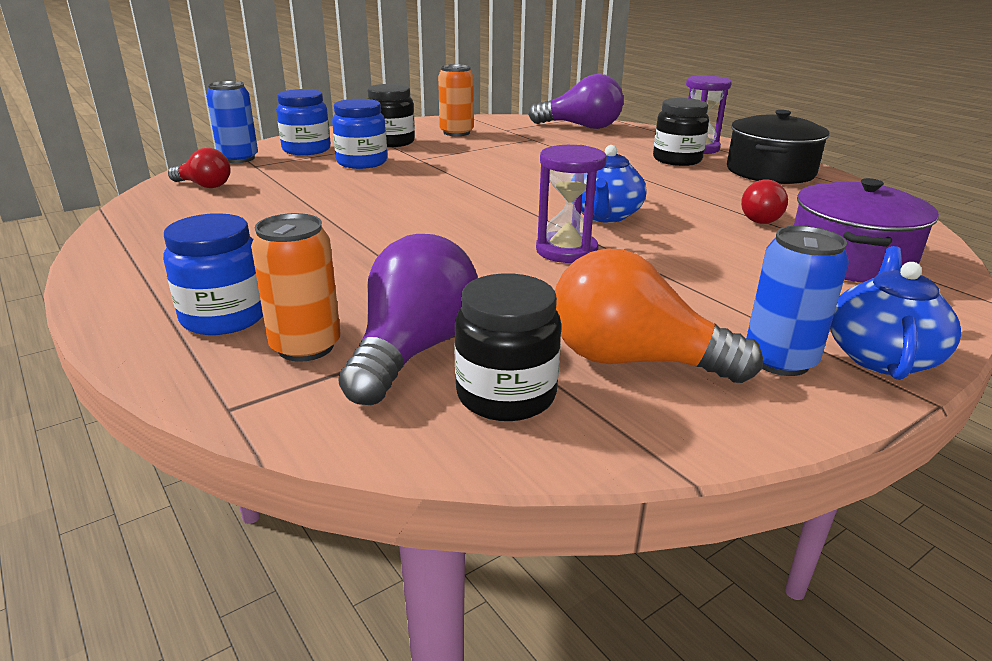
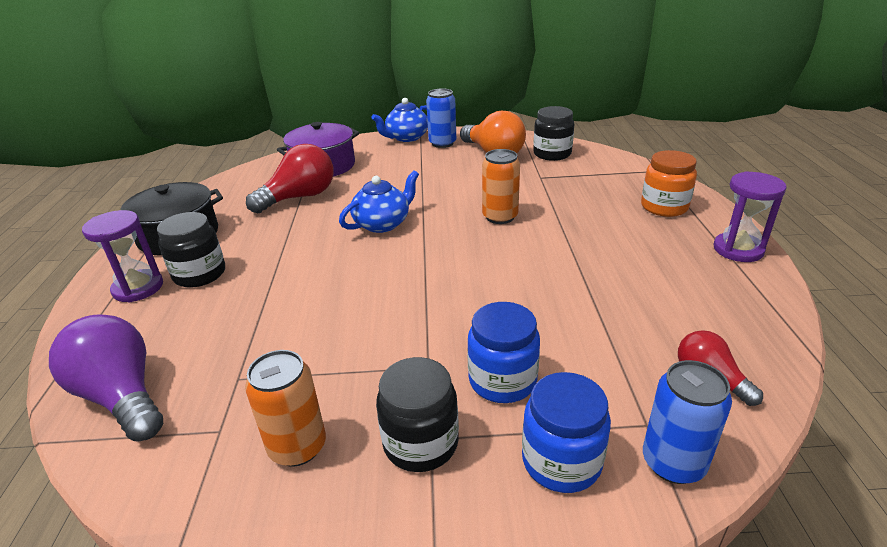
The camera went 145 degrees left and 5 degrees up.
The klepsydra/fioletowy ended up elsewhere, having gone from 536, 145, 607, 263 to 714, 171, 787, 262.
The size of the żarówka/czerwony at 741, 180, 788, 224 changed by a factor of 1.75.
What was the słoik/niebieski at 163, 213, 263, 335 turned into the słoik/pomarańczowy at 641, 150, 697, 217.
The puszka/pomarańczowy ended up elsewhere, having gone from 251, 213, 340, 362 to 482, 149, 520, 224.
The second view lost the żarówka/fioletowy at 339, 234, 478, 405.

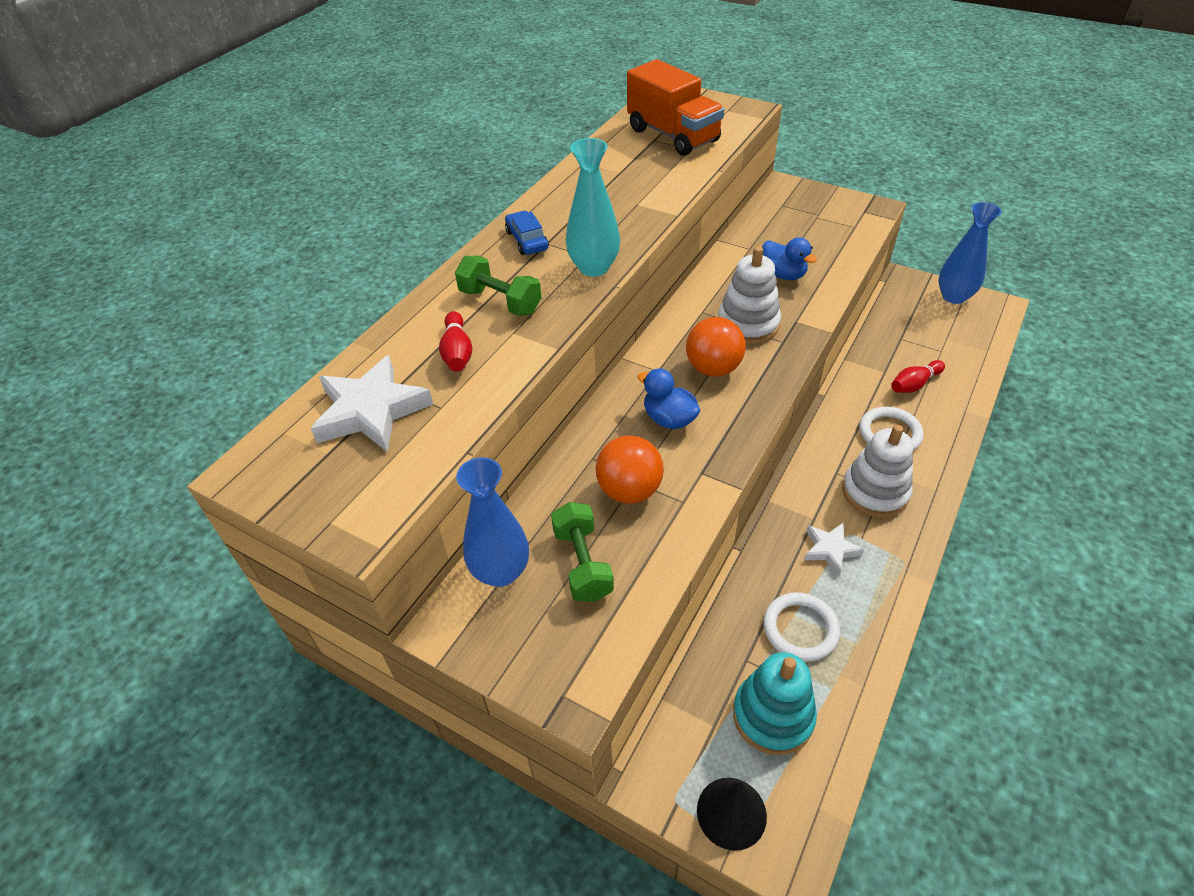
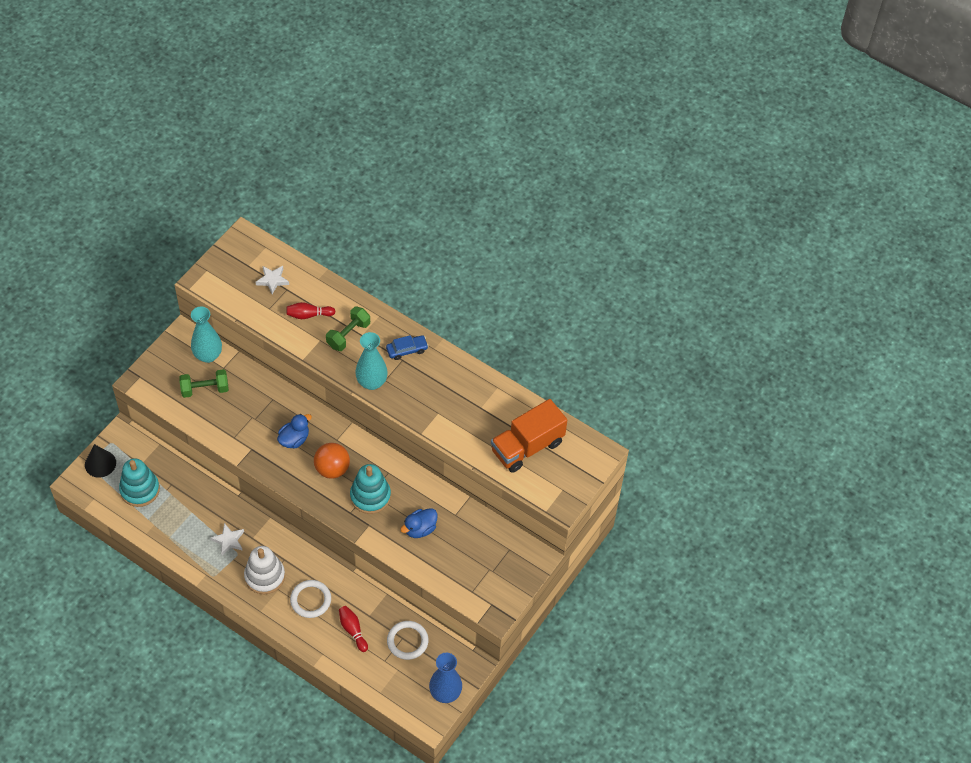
The camera went 90 degrees right and 10 degrees up.
What was the zabawka nakładanka/biały at 718, 246, 781, 344 turned into the zabawka nakładanka/turkusowy at 350, 464, 391, 514.
The size of the gwiazda/biały at 311, 355, 433, 452 changed by a factor of 0.58.
The second view lost the piłka/pomarańczowy at 596, 435, 664, 504.
What was the wazon/niebieski at 456, 457, 529, 587 turned into the wazon/turkusowy at 191, 307, 222, 363.
The pierścień/biały ended up elsewhere, having gone from 763, 592, 840, 662 to 387, 621, 428, 660.

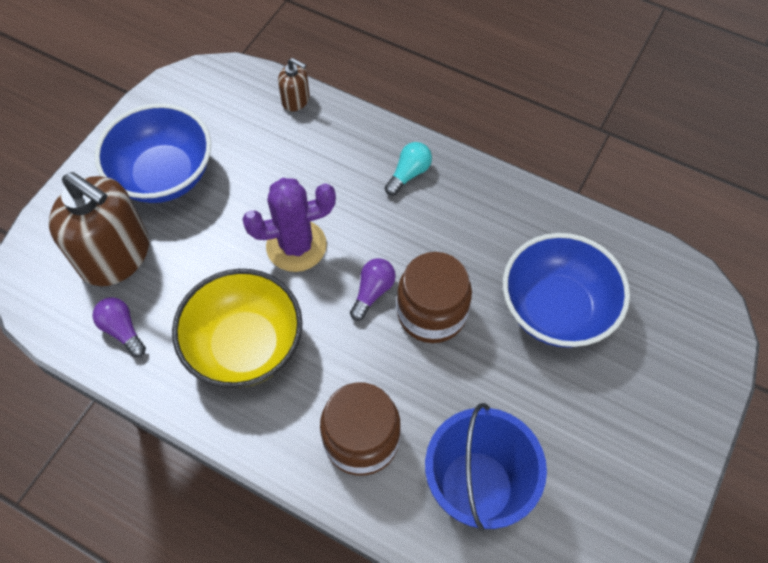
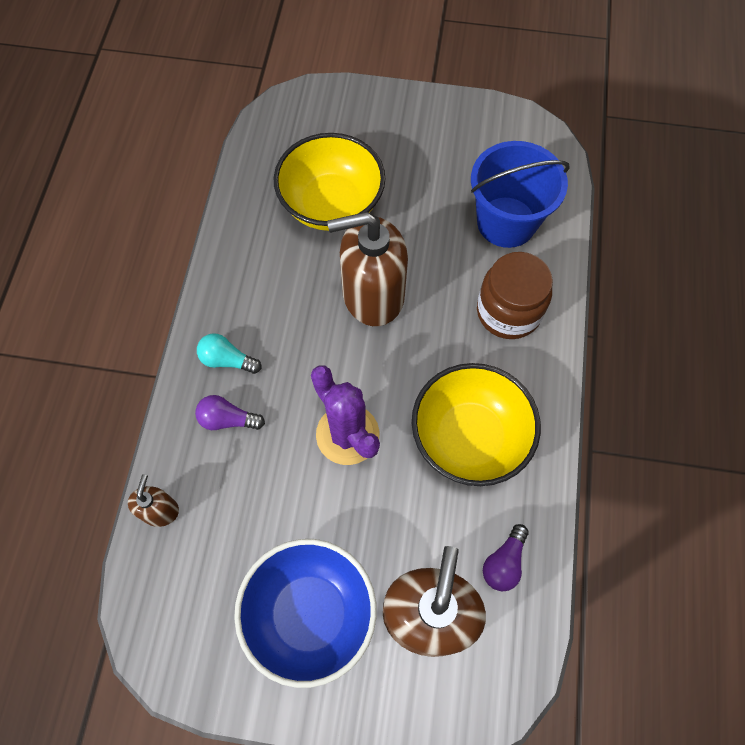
The camera went 110 degrees left and 5 degrees up.
What was the miska/niebieski at 503, 233, 630, 348 turned into the miska/żółty at 274, 133, 385, 231.
Where the słoik/brązowy stood at 397, 252, 472, 343, the dozownik mydła/brązowy came to stand at 327, 212, 408, 326.
The żarówka/fioletowy ended up elsewhere, having gone from 350, 258, 396, 321 to 195, 395, 265, 430.

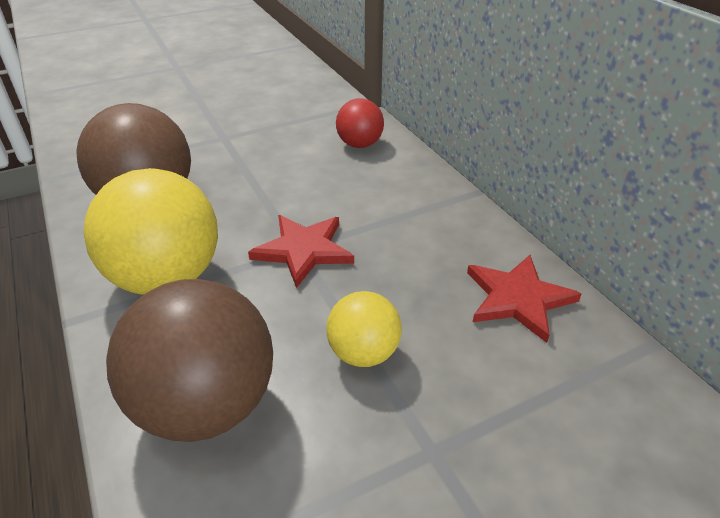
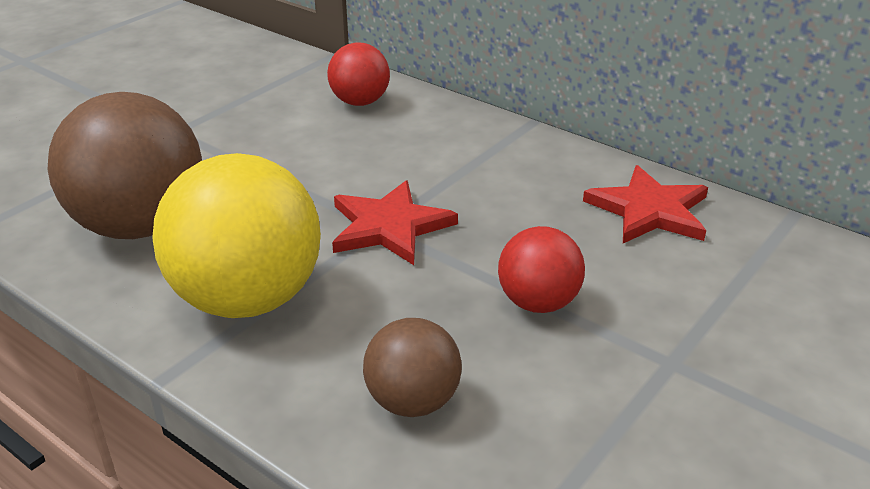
The camera went 25 degrees left and 5 degrees down.
The size of the piłka/brązowy at 106, 279, 273, 442 changed by a factor of 0.54.
What was the piłka/żółty at 327, 291, 402, 367 turned into the piłka/czerwony at 498, 226, 585, 313.

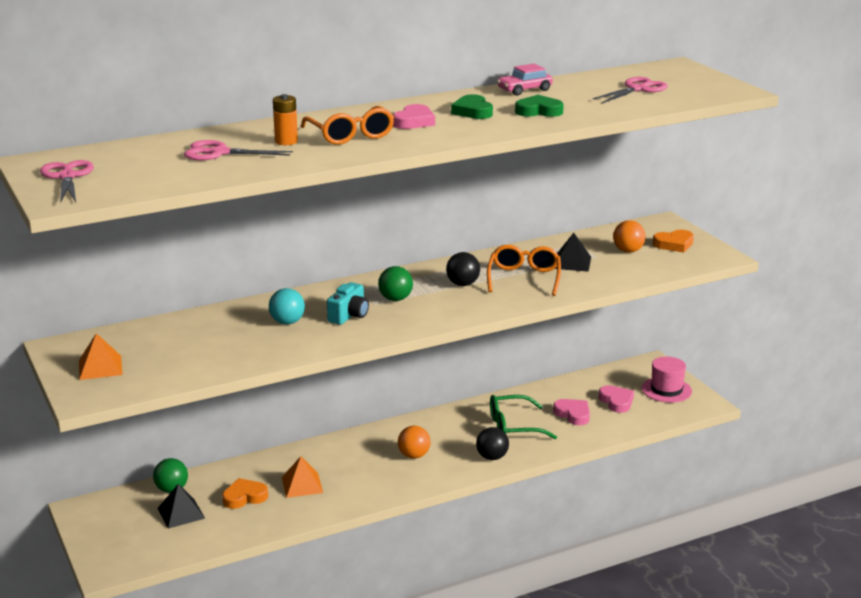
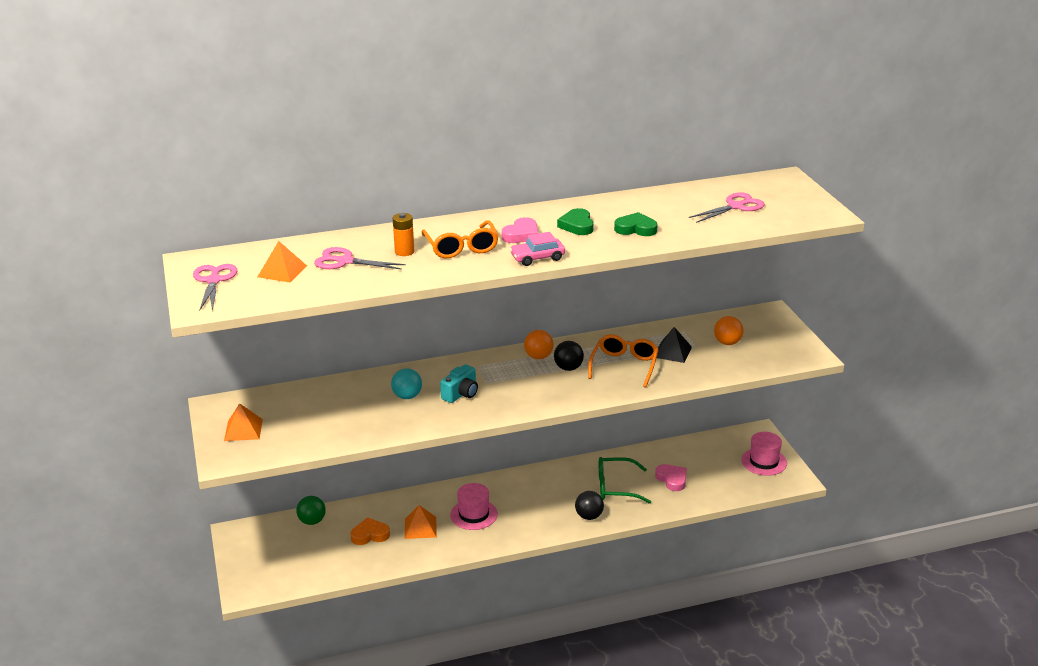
The camera went 10 degrees right and 5 degrees up.
The samochód/różowy ended up elsewhere, having gone from 497, 64, 553, 96 to 510, 232, 565, 266.
The second view lost the serce/pomarańczowy at 653, 230, 694, 253.
The second view lost the piłka/zielony at 378, 266, 413, 301.
The second view lost the serce/różowy at 599, 385, 634, 413.
The piłka/pomarańczowy ended up elsewhere, having gone from 398, 426, 431, 459 to 524, 330, 554, 359.
The second view lost the piramida/czarny at 157, 484, 205, 529.
The second view gained the piramida/pomarańczowy at 258, 241, 307, 283.
The second view gained the kapelusz/różowy at 450, 483, 498, 530.

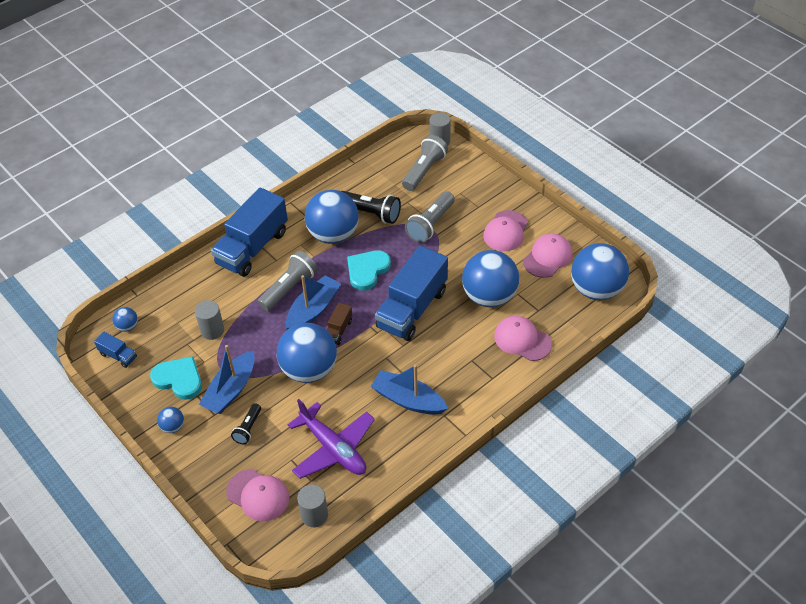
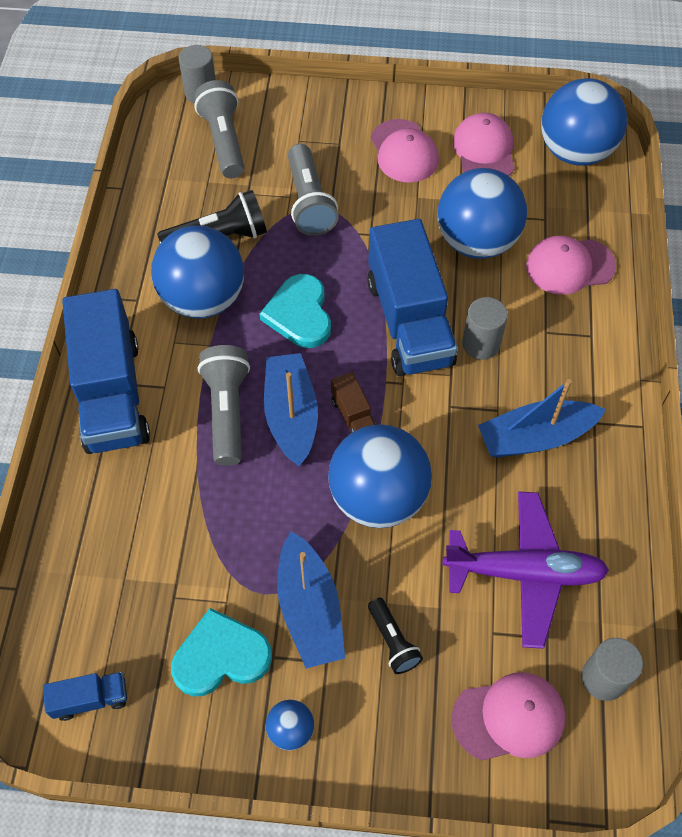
The camera went 45 degrees left and 10 degrees up.
The walec/szary ended up elsewhere, having gone from 195, 300, 224, 340 to 462, 297, 508, 360.
The second view lost the piłka/niebieski at 112, 307, 138, 332.

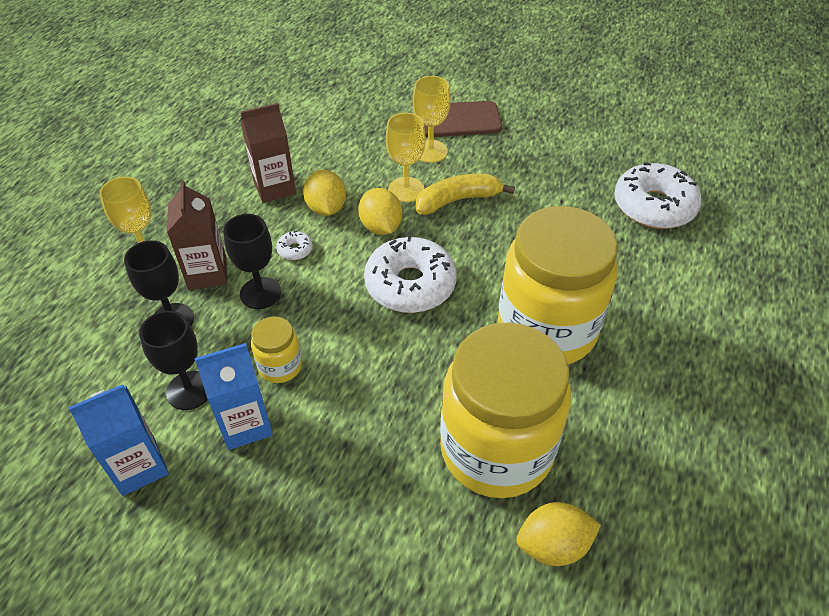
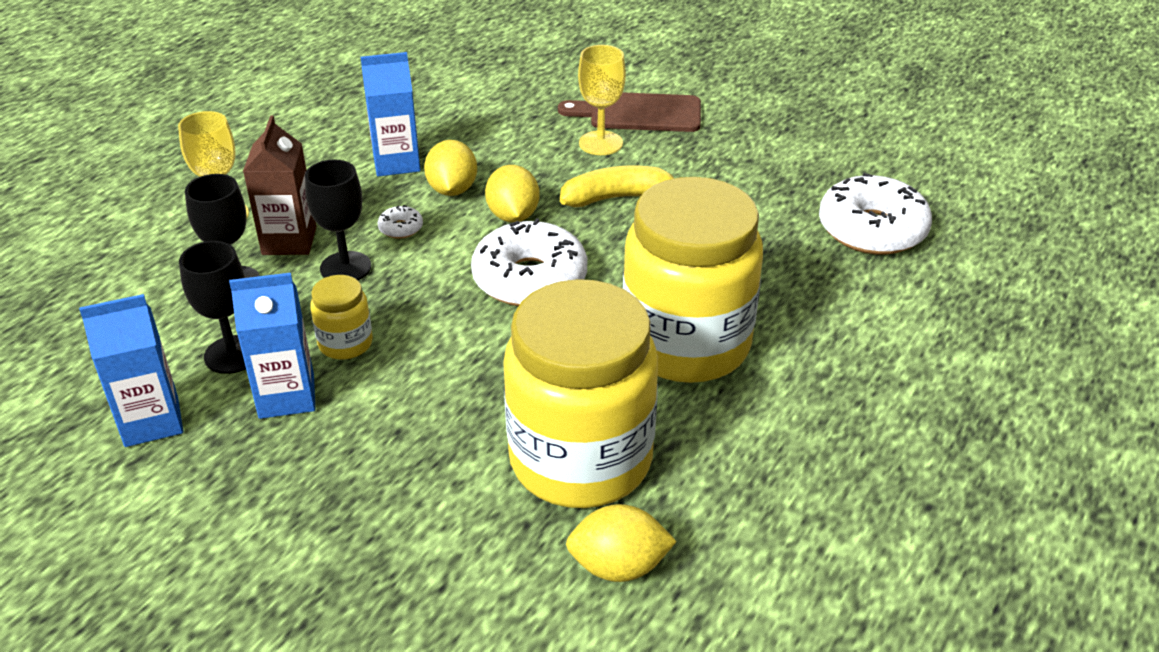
The camera went 10 degrees right and 10 degrees down.
What was the karton mleka/brązowy at 241, 103, 296, 203 turned into the karton mleka/niebieski at 361, 52, 421, 177.
The second view lost the kielich/żółty at 386, 113, 426, 202.

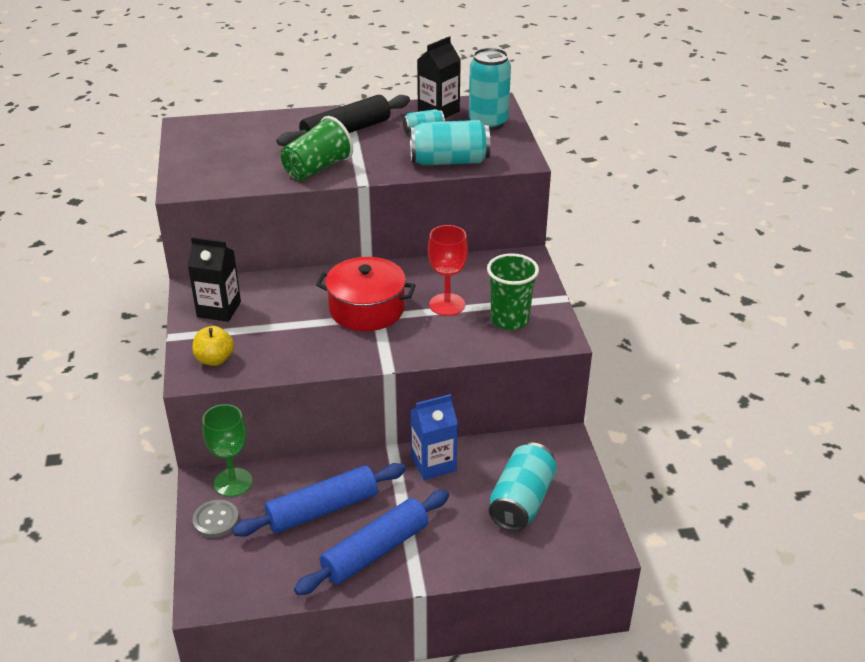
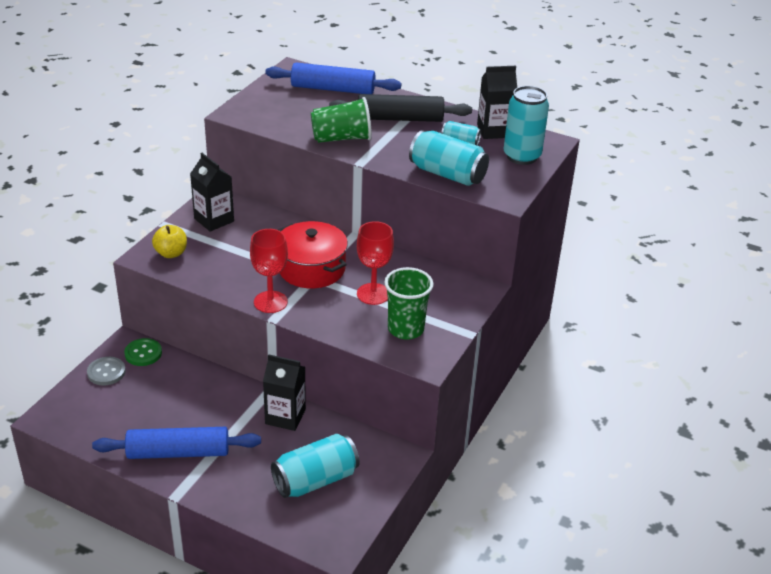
The camera went 35 degrees right and 0 degrees up.
What was the karton mleka/niebieski at 410, 394, 458, 480 turned into the karton mleka/czarny at 263, 354, 306, 431.
Where the kielich/zielony stood at 202, 404, 252, 497, the guzik/zielony came to stand at 124, 338, 162, 366.
The wałek do ciasta/niebieski ended up elsewhere, having gone from 232, 463, 406, 537 to 265, 63, 401, 94.
The second view gained the kielich/czerwony at 250, 229, 288, 313.

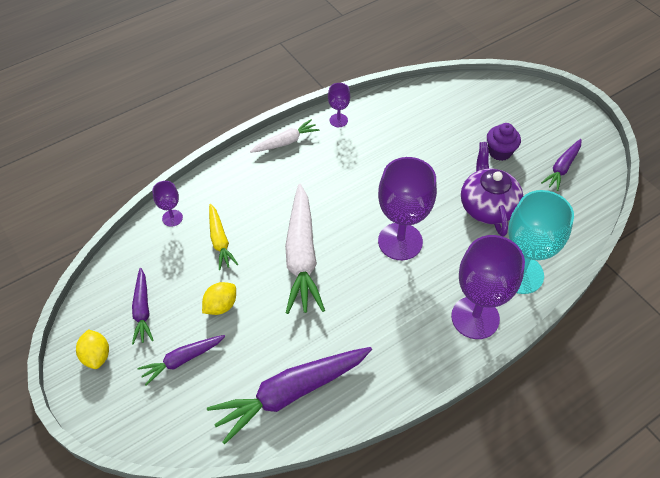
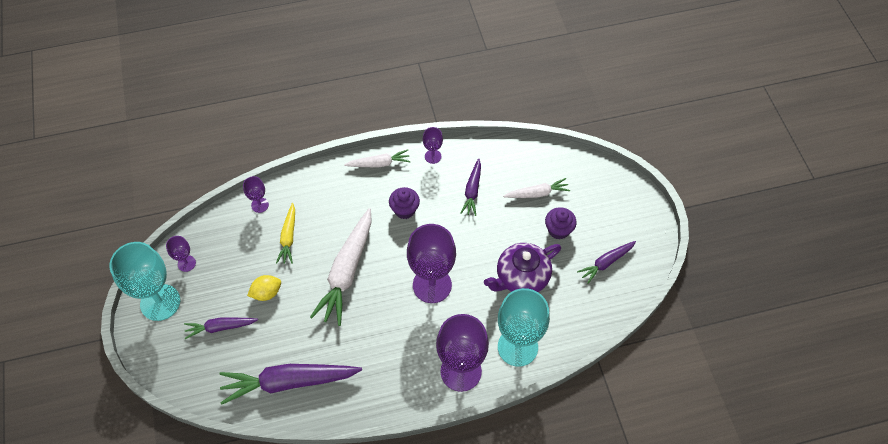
The camera went 20 degrees right and 5 degrees up.
The imbryk/fioletowy at 461, 142, 523, 237 ended up facing another way, 135 degrees counterclockwise from before.
The marchewka/fioletowy ended up elsewhere, having gone from 132, 268, 154, 344 to 460, 159, 481, 216.
Where the cytryna/żółty stood at 76, 329, 109, 369, the kielich/turkusowy came to stand at 109, 242, 180, 321.
The second view gained the marchewka/biały at 503, 178, 570, 198.
The second view gained the muffinka/fioletowy at 389, 187, 420, 219.
The second view gained the kielich/fioletowy at 166, 236, 196, 272.

